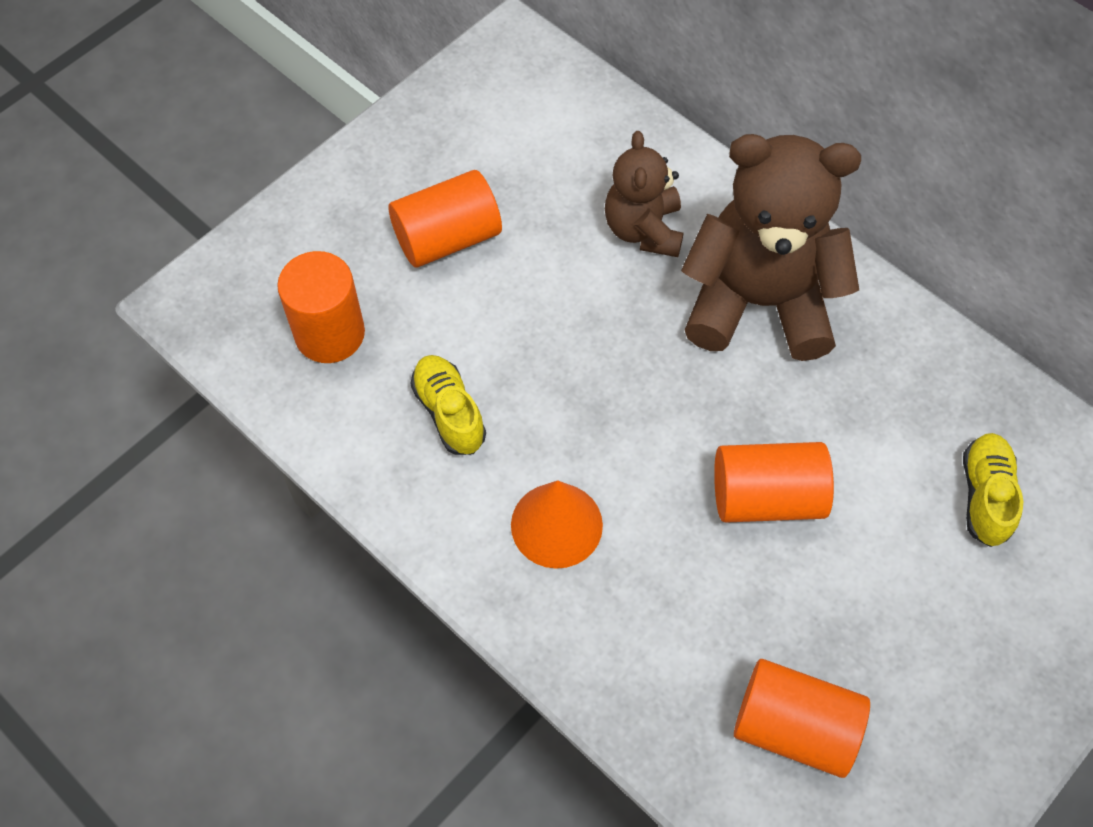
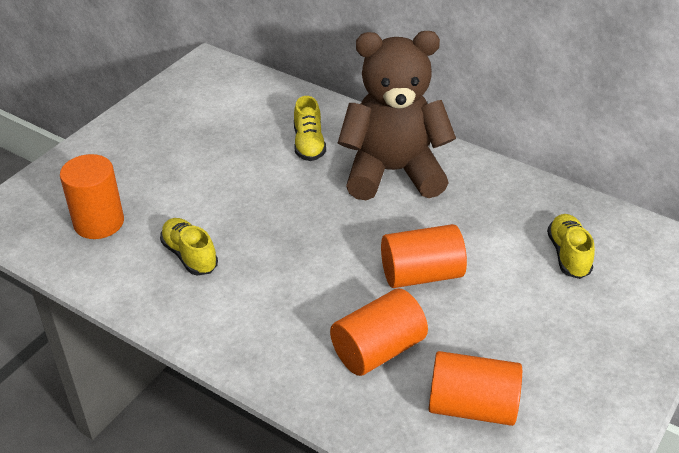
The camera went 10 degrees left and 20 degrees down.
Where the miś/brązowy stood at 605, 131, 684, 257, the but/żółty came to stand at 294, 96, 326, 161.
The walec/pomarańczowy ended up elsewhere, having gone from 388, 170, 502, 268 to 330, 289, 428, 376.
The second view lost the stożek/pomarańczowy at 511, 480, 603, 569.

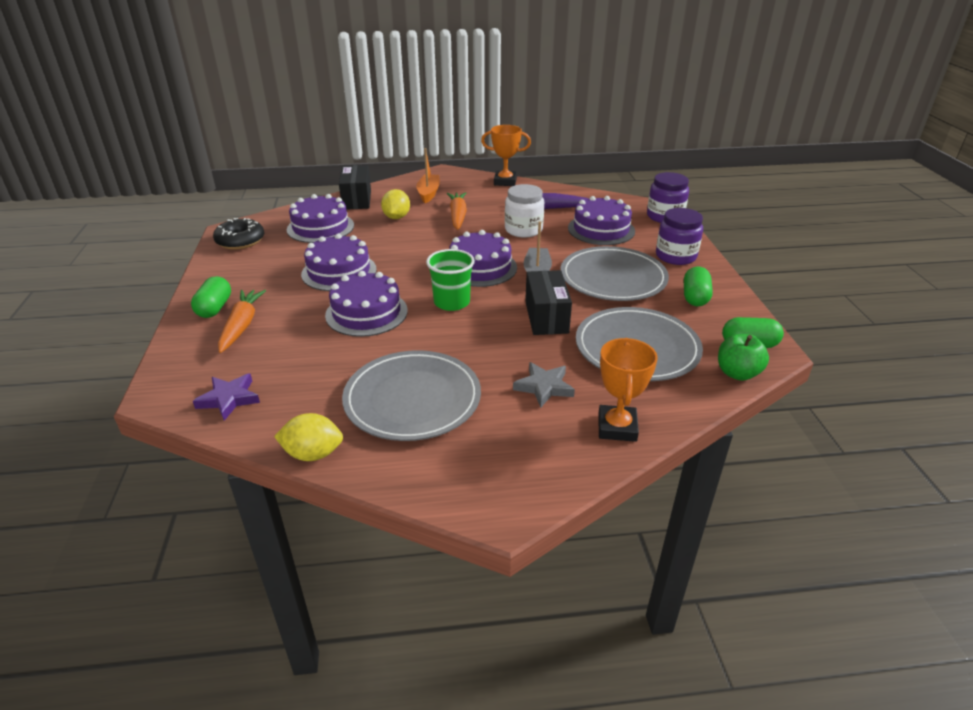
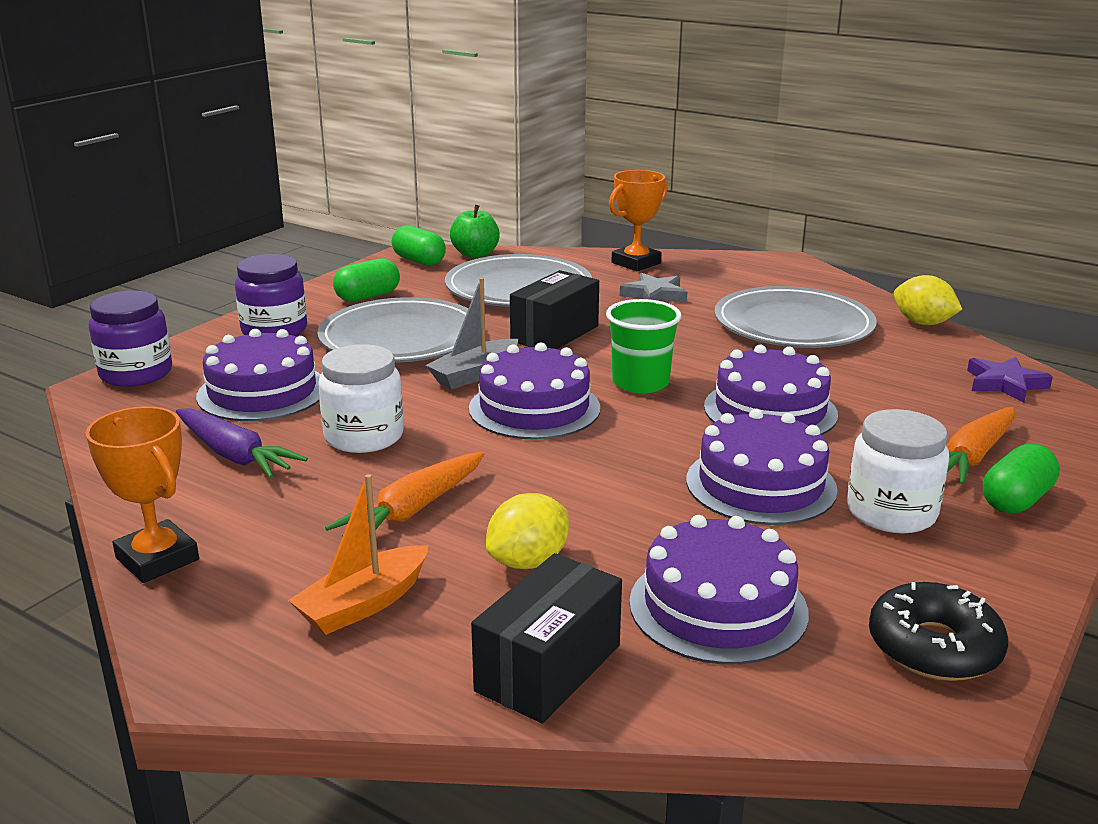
The camera went 140 degrees left and 10 degrees down.
The second view gained the słoik/biały at 847, 409, 949, 534.

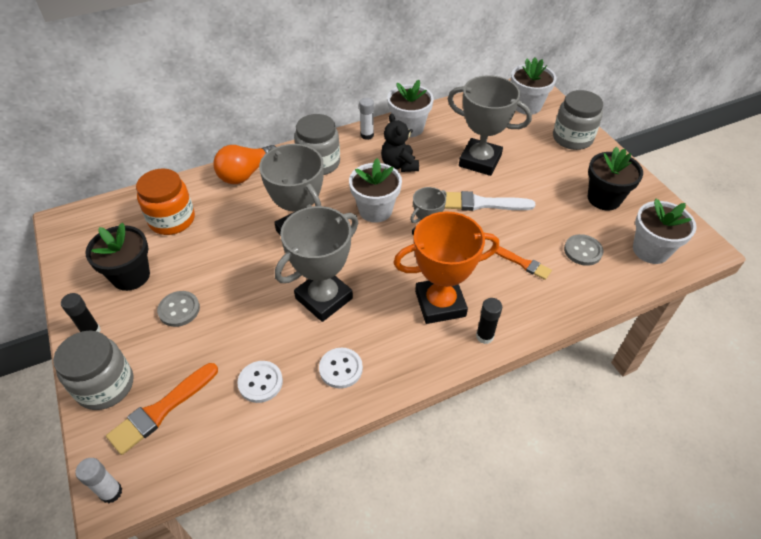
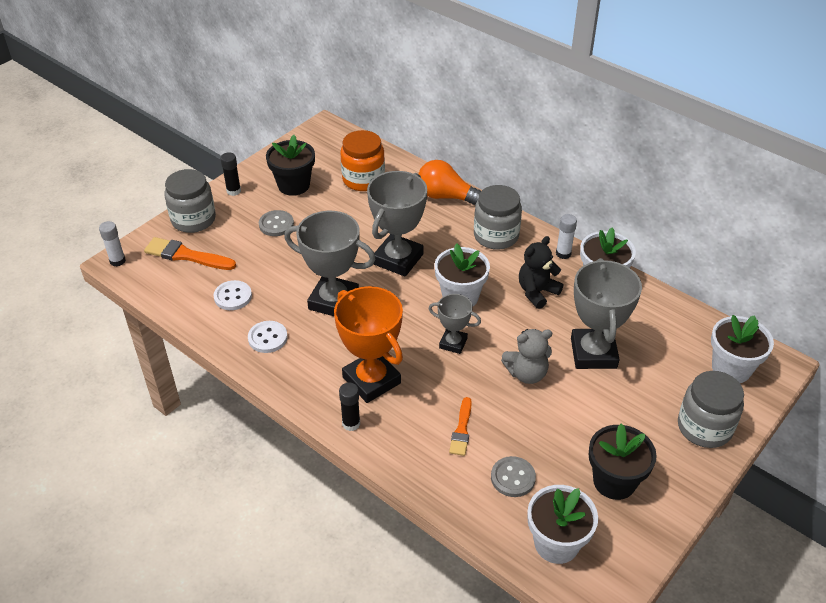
The camera went 65 degrees right and 5 degrees down.
Where the pędzel/biały stood at 444, 191, 535, 211, the miś/szary came to stand at 501, 329, 552, 384.

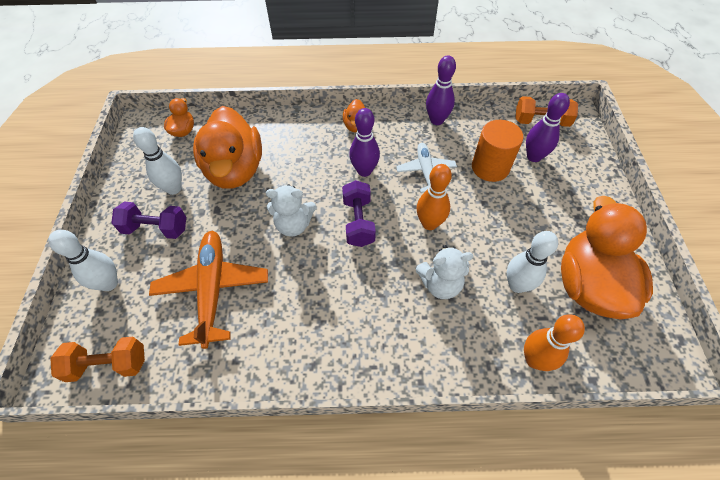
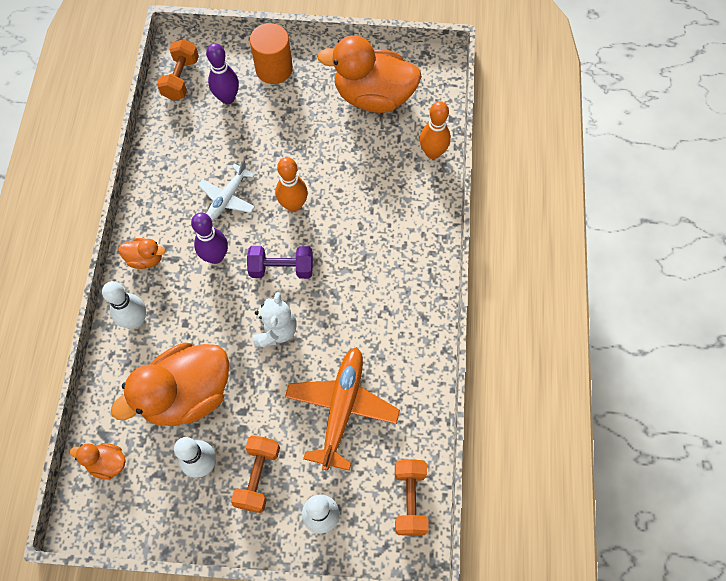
The camera went 85 degrees left and 10 degrees up.
The second view lost the kręgiel/fioletowy at 426, 55, 456, 125.
The kaczka/pomarańczowy at 193, 106, 262, 189 ended up facing another way, 150 degrees clockwise from before.
The walec/pomarańczowy ended up elsewhere, having gone from 472, 120, 523, 182 to 250, 23, 293, 84.
The samolot/biały at 396, 143, 457, 193 ended up facing another way, 60 degrees counterclockwise from before.
What was the hantel/fioletowy at 112, 202, 186, 239 turned into the hantel/pomarańczowy at 231, 436, 280, 513.
The samolot/pomarańczowy at 149, 231, 268, 349 ended up facing another way, 105 degrees clockwise from before.
The kręgiel/biały ended up elsewhere, having gone from 507, 231, 558, 293 to 102, 281, 146, 328.
The second view lost the miś/biały at 415, 245, 473, 299.

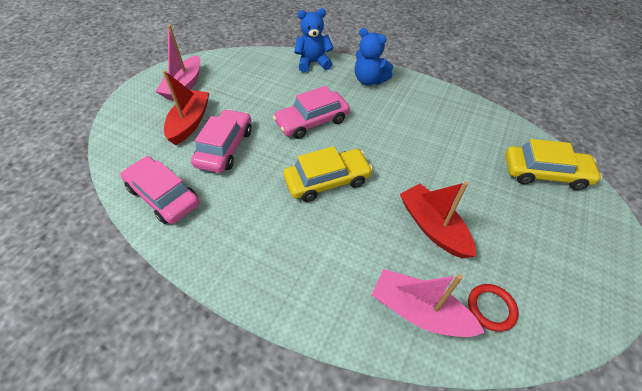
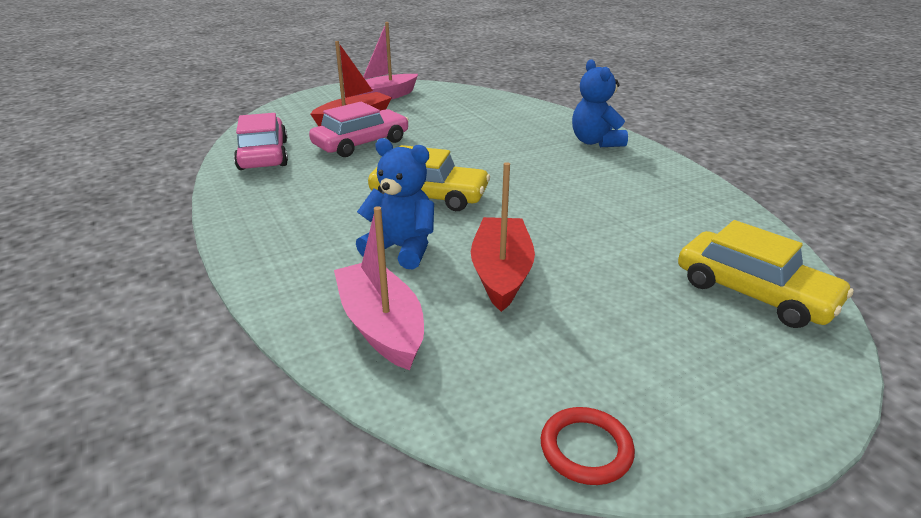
The camera went 35 degrees right and 20 degrees down.
The miś/niebieski ended up elsewhere, having gone from 294, 8, 334, 72 to 356, 138, 434, 269.
The second view lost the samochód/różowy at 273, 86, 350, 139.
The pierścień/czerwony ended up elsewhere, having gone from 468, 284, 519, 332 to 541, 407, 635, 485.

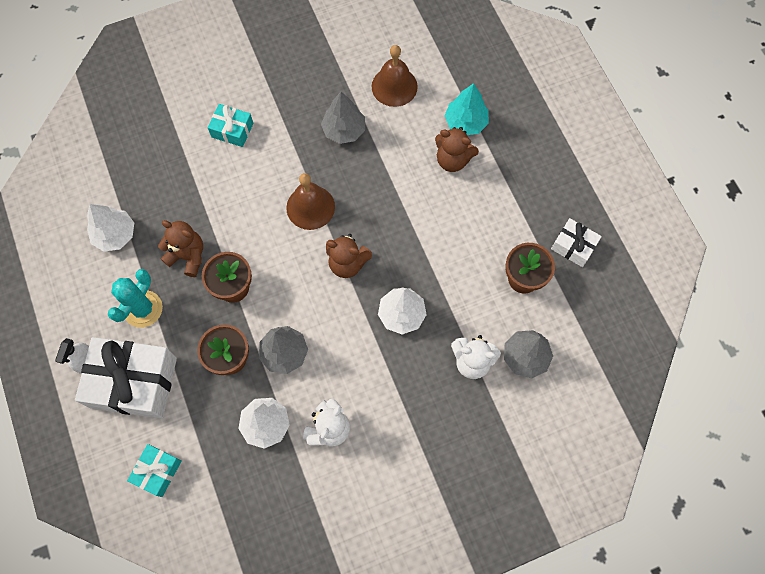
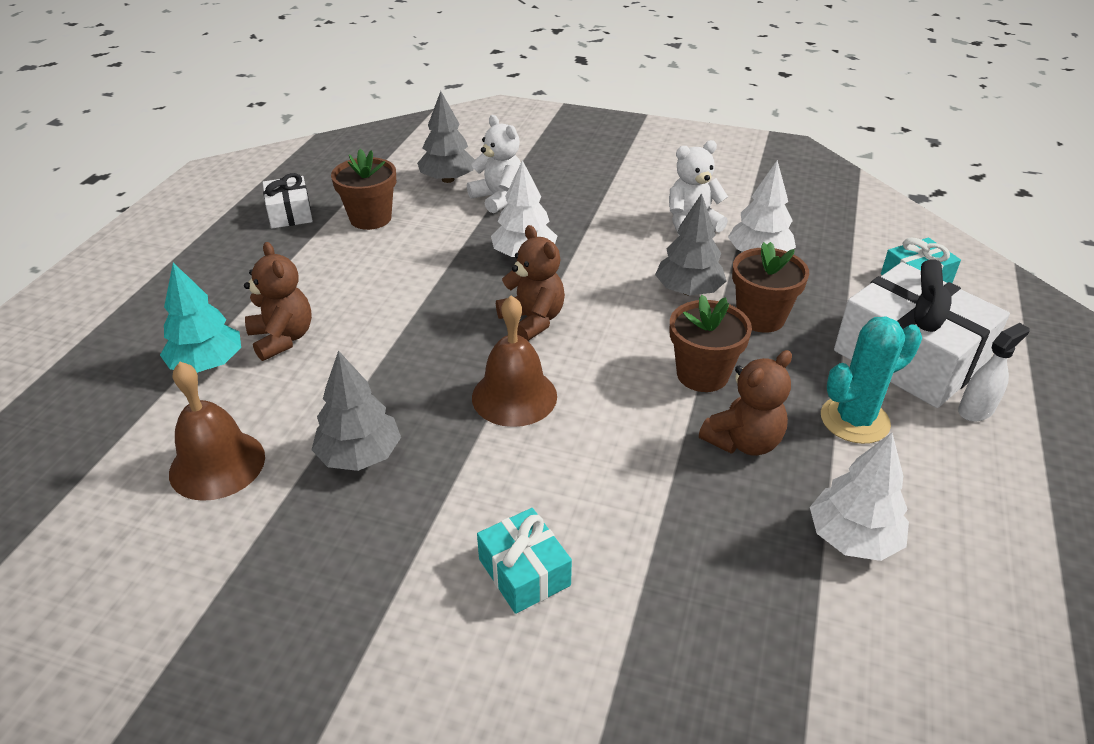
The camera went 140 degrees left and 30 degrees down.
The miś/brązowy at 158, 220, 203, 277 ended up facing another way, 105 degrees counterclockwise from before.

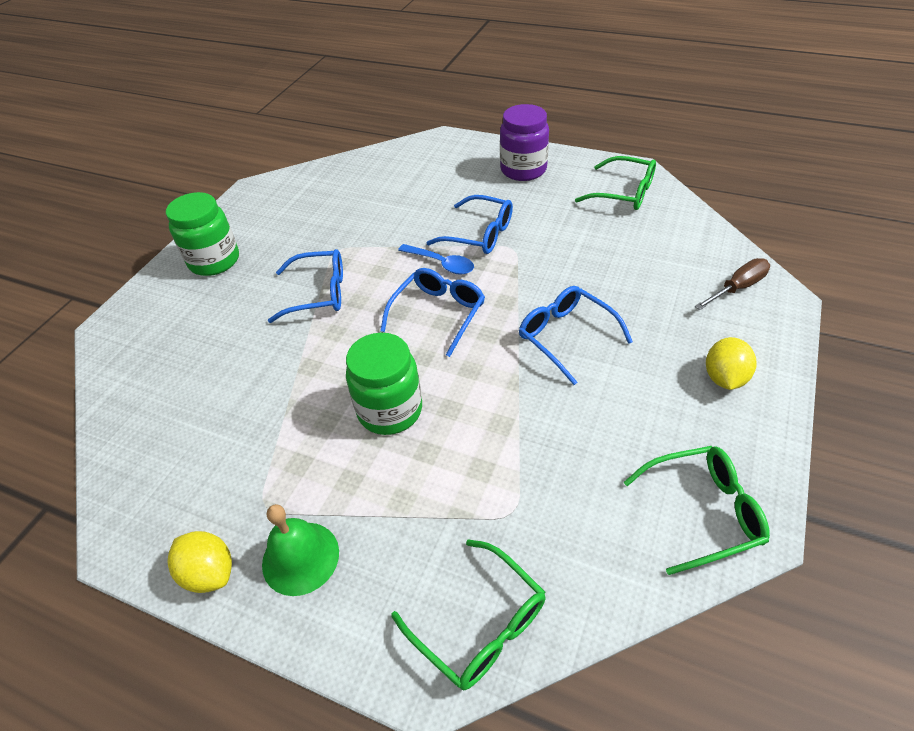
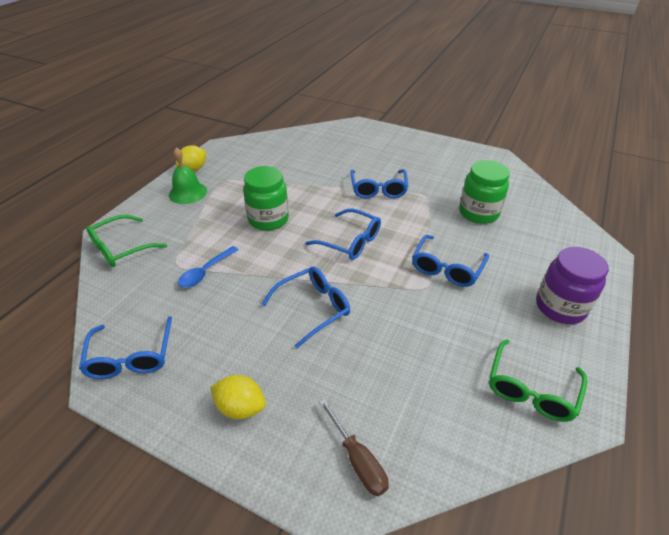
The camera went 90 degrees right and 5 degrees down.
The słoik/zielony ended up elsewhere, having gone from 166, 192, 239, 276 to 459, 160, 510, 224.
The łyżka/niebieski ended up elsewhere, having gone from 398, 244, 474, 275 to 178, 246, 238, 288.
What was the okulary/zielony at 624, 446, 770, 575 turned into the okulary/niebieski at 79, 316, 172, 379.

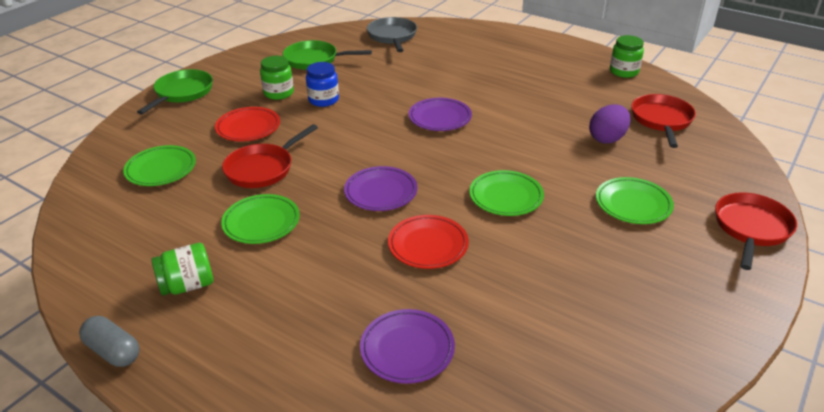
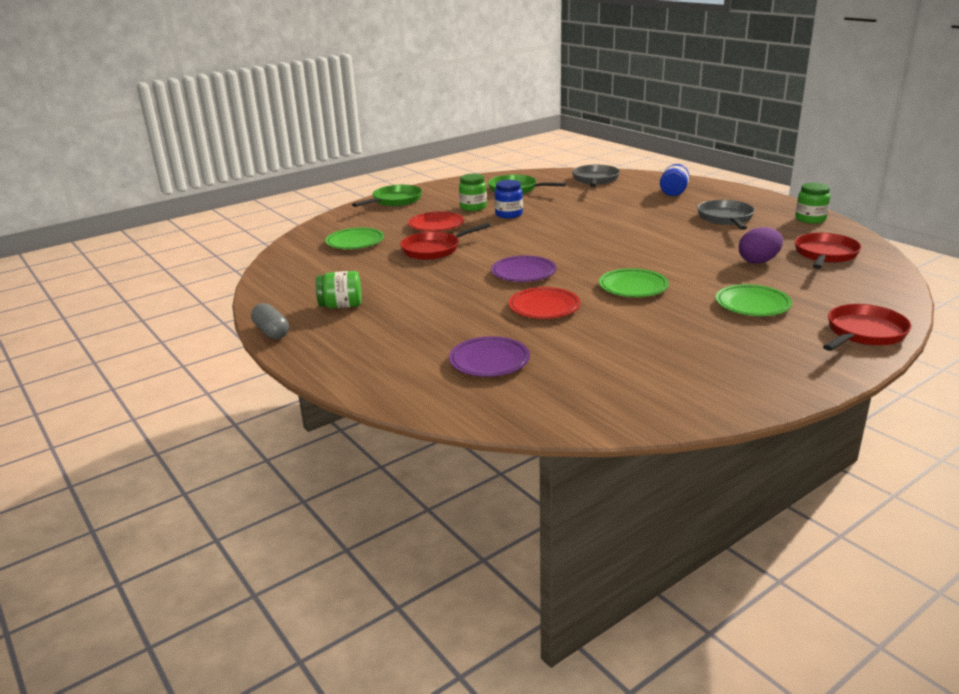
The camera went 20 degrees right and 10 degrees down.
The second view lost the talerz/fioletowy at 409, 98, 472, 131.
The second view lost the talerz/zielony at 221, 194, 300, 244.
The second view gained the słoik/niebieski at 660, 164, 690, 196.
The second view gained the patelnia/szary at 697, 200, 755, 230.

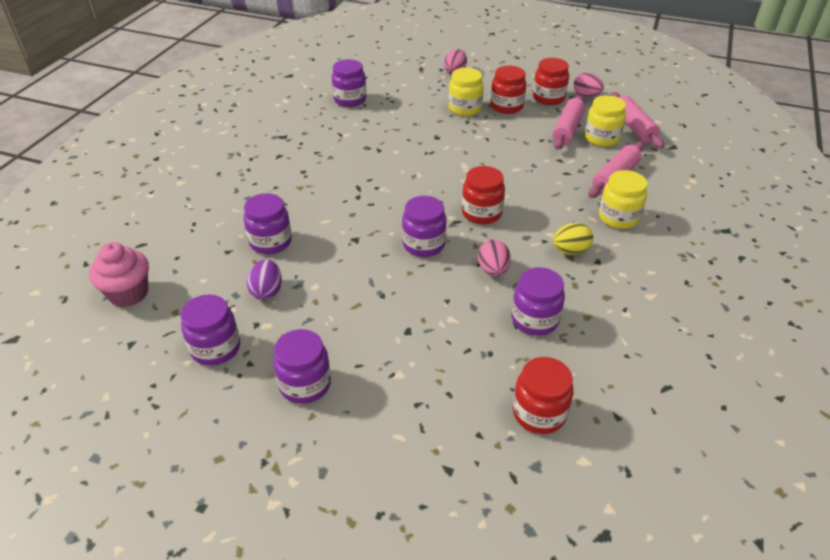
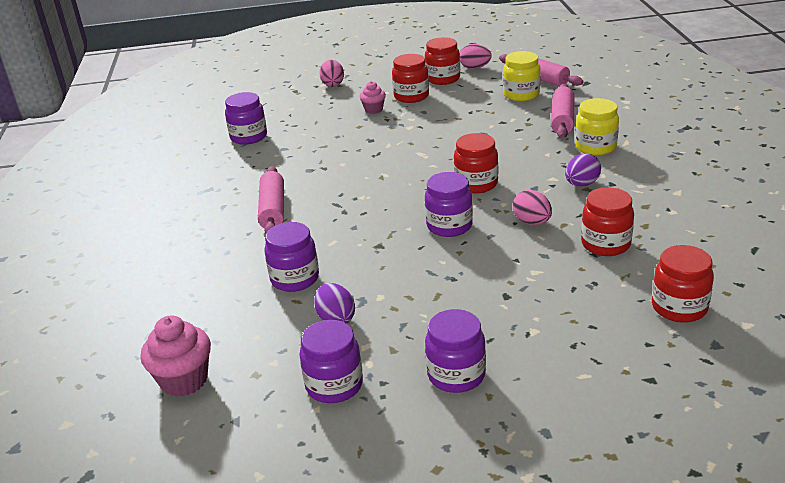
The camera went 25 degrees left and 10 degrees down.
Where the słoik/żółty stood at 448, 68, 484, 116, the muffinka/różowy came to stand at 360, 81, 386, 114.
The wałek do ciasta/różowy ended up elsewhere, having gone from 553, 95, 585, 150 to 258, 166, 284, 234.
What was the jajko/żółty at 553, 223, 593, 254 turned into the jajko/fioletowy at 565, 153, 601, 187.
What was the słoik/fioletowy at 511, 267, 565, 336 turned into the słoik/czerwony at 581, 187, 634, 256.

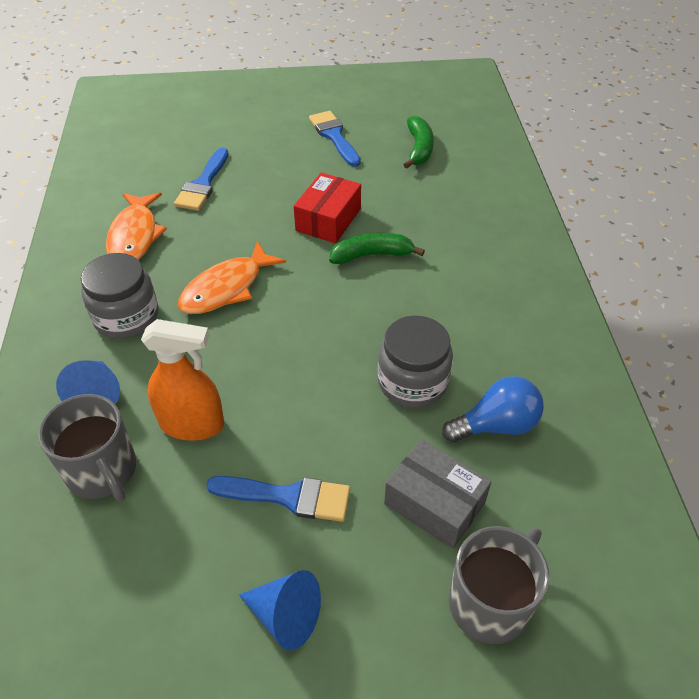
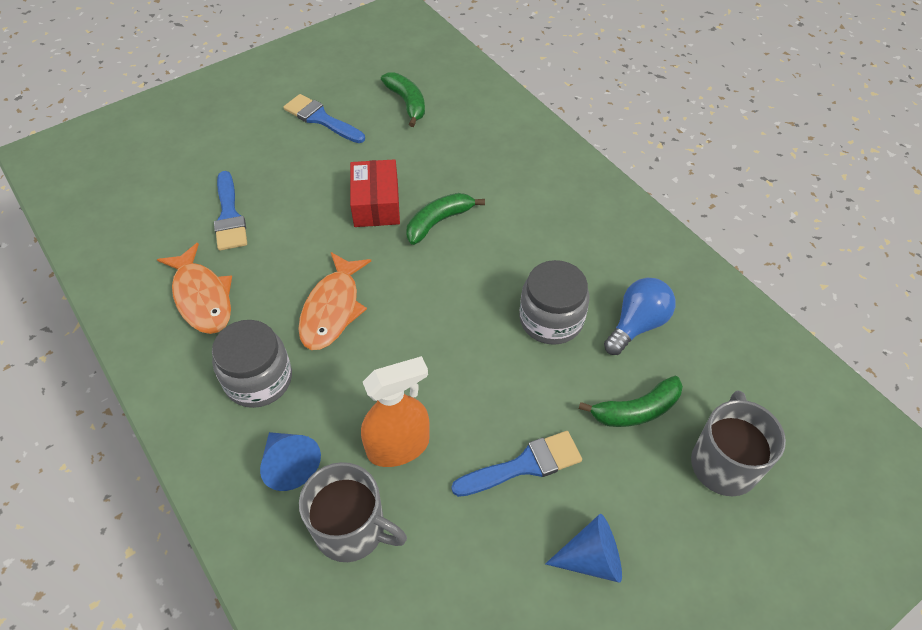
The camera went 30 degrees left and 5 degrees up.
Where the pudełko/szary stood at 384, 439, 492, 549, the banan/zielony came to stand at 579, 376, 683, 427.

